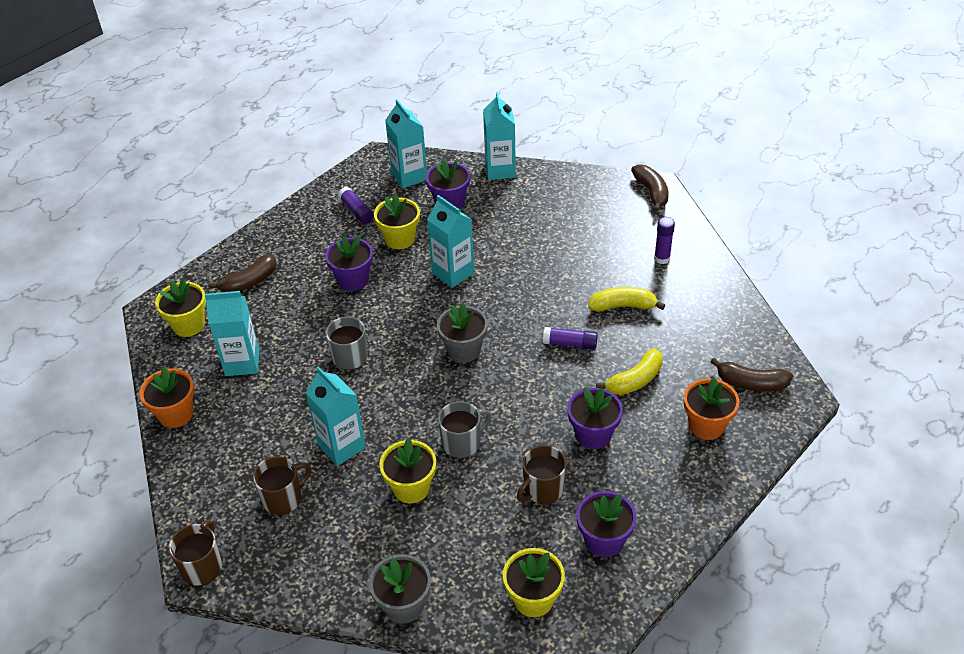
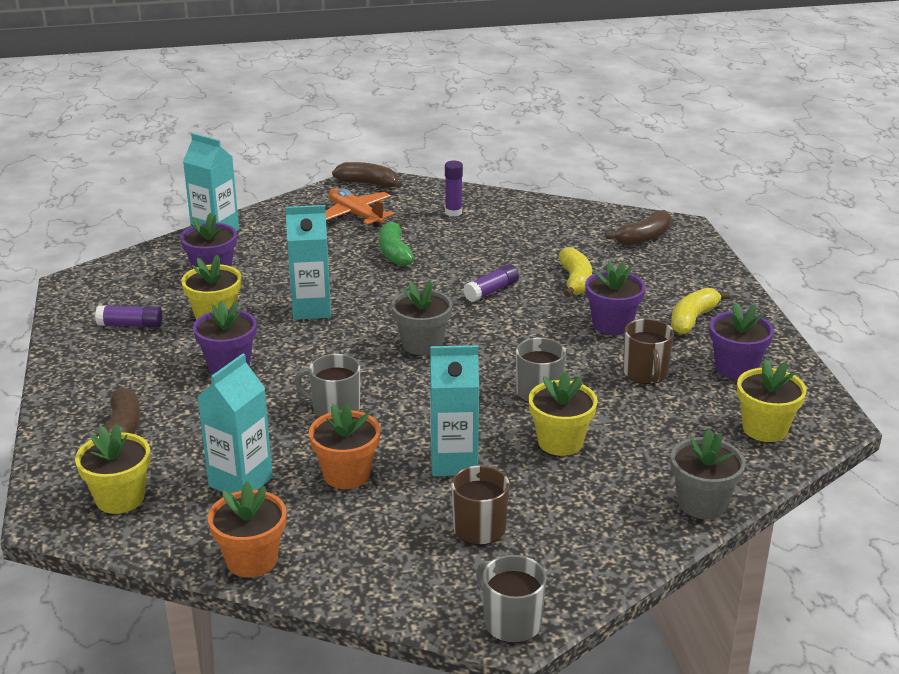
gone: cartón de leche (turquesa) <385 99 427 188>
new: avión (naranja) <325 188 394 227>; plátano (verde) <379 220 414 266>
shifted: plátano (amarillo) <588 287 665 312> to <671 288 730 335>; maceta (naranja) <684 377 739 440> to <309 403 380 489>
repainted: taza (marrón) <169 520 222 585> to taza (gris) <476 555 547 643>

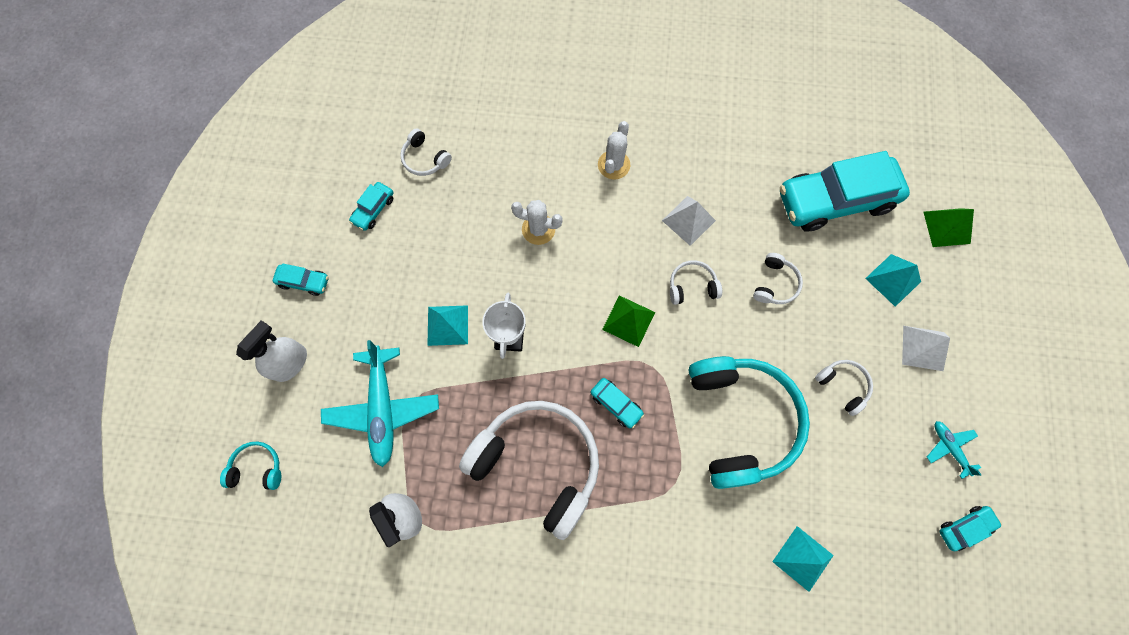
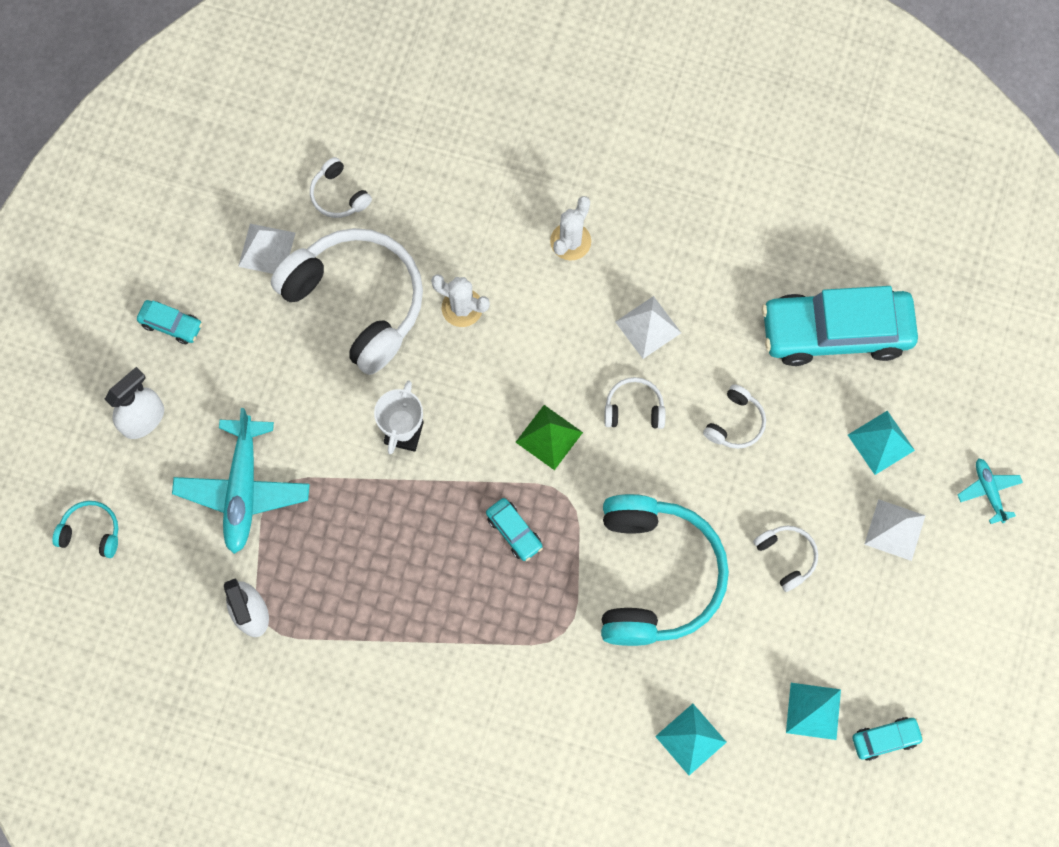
gone: pirámide (verde) <923 208 974 247>
shifted: pirámide (turquesa) <427 305 468 346> to <786 683 841 740>; auriculares (blanco) <459 401 599 540> to <271 228 423 375>; avión (turquesa) <927 421 981 479> to <958 458 1023 524>
swapped: coche (turquesa) <349 182 393 231> to pirámide (blanco) <238 224 295 274>

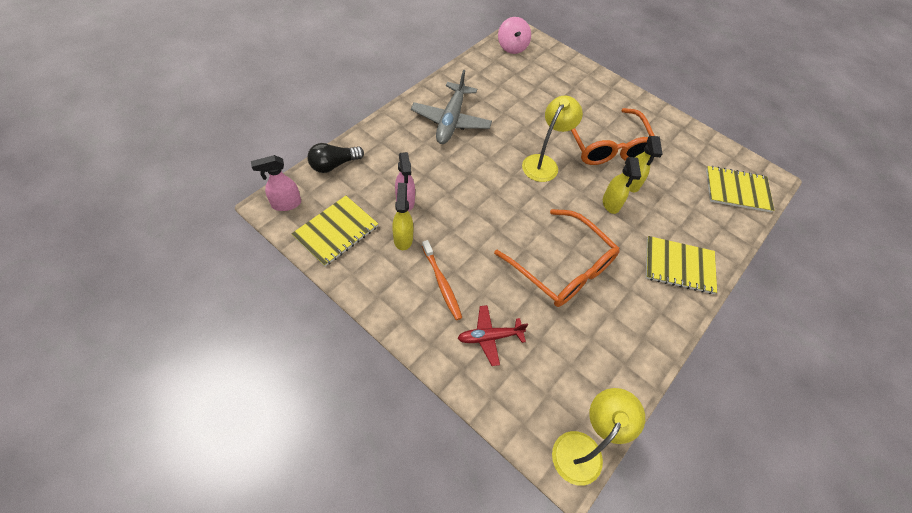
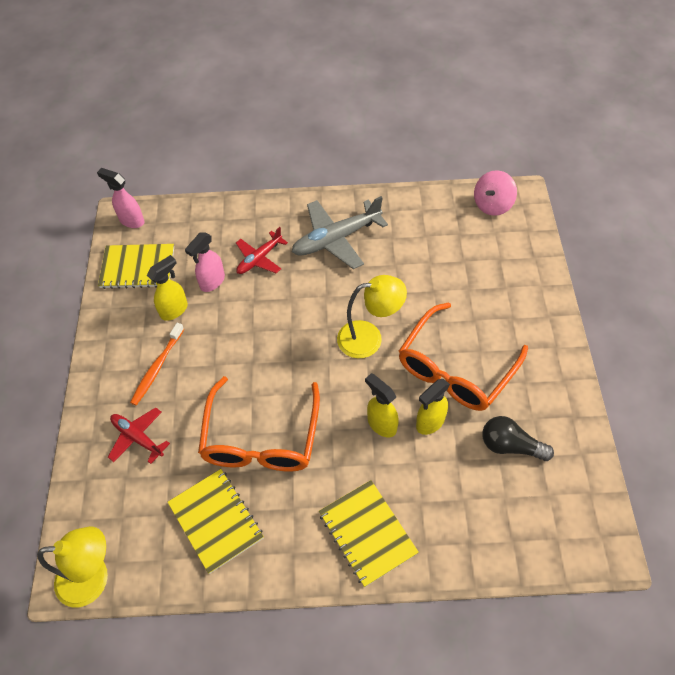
new: avión (rojo) <236 227 288 274>
shifted: bombilla (negro) <307 143 364 173> to <483 416 554 461>; cuaderno (amarillo) <706 166 774 213> to <168 469 264 574>
rotated: pulverizador (amarillo) <603 157 641 214> = <365 373 399 437> 90 degrees clockwise

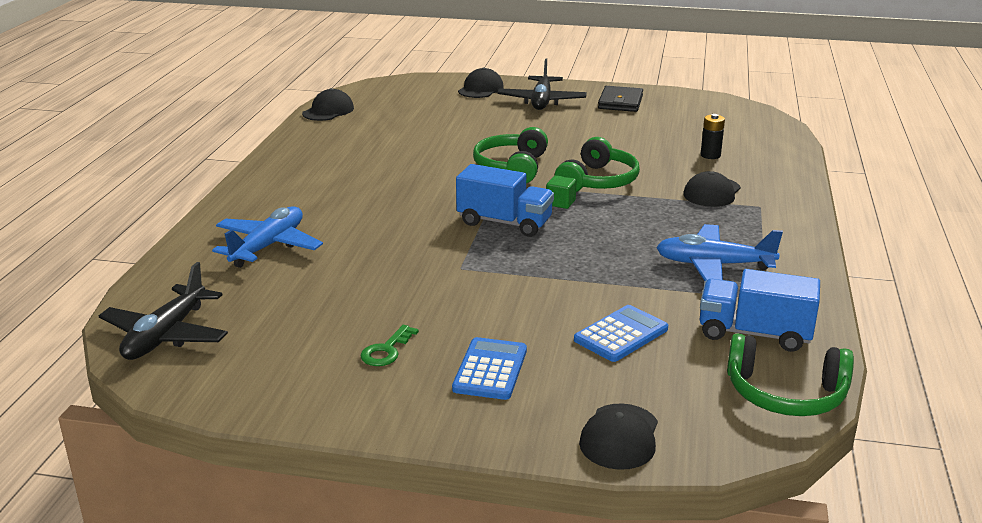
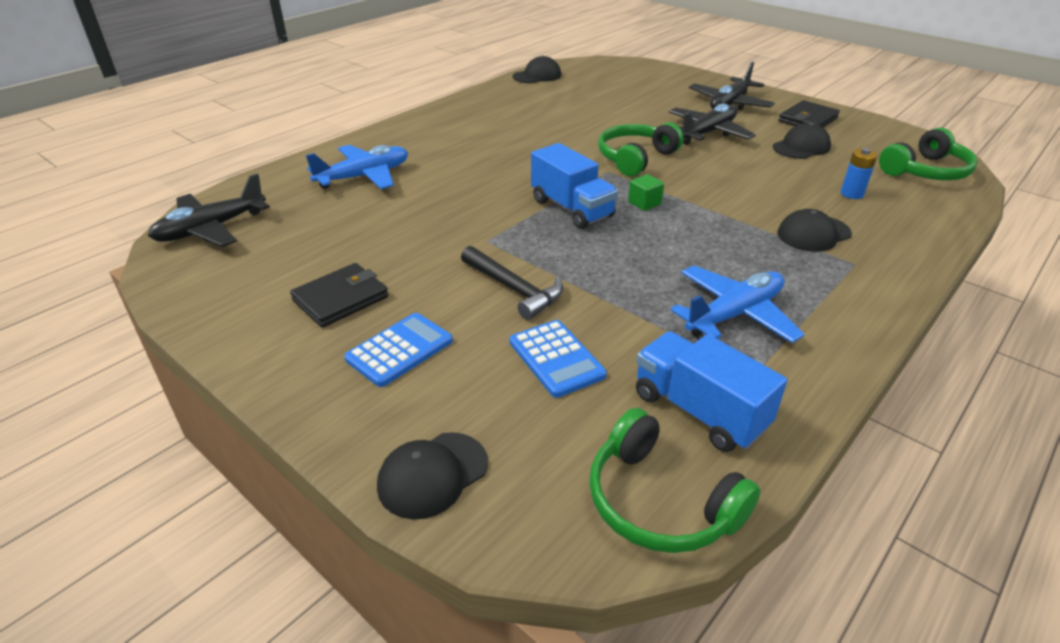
new: martillo (negro) <461 246 563 320>; avión (negro) <669 103 756 145>
shifted: gorra (negro) <458 67 504 98> to <773 123 831 159>; auriculares (verde) <555 137 640 192> to <879 128 978 180>
swapped: llave (verde) <360 325 419 366> to cartera (negro) <290 263 388 328>
repainted: pila (negro) <701 114 725 159> to pila (azul) <841 148 877 199>
rotated: calculadora (azul) <574 305 668 362> = <510 320 607 398> 75 degrees clockwise; avión (azul) <656 224 783 281> = <671 265 805 343> 105 degrees clockwise

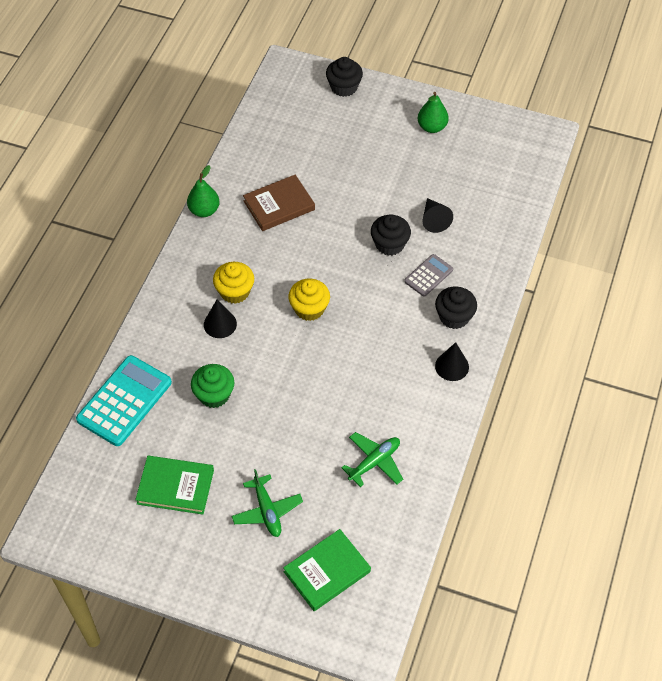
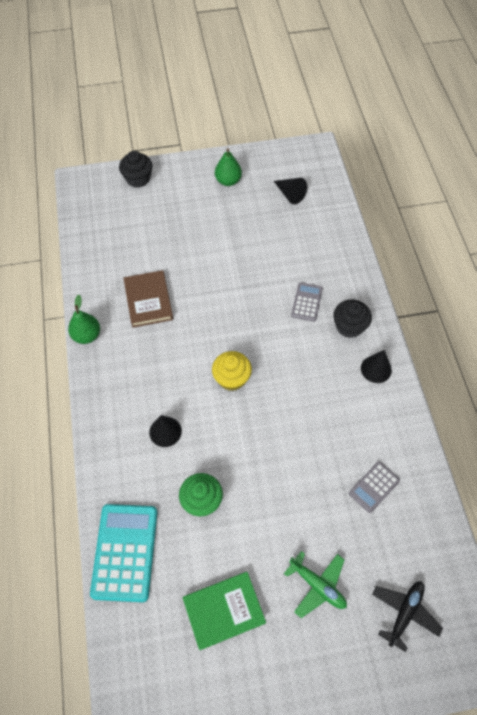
gone: magdalena (amarillo) <213 262 254 304>; magdalena (negro) <371 215 411 256>
shifted: cono (negro) <423 198 453 233> to <274 178 307 204>
swapped: libro (verde) <283 529 371 611> to avión (negro) <372 581 443 652>; avión (verde) <341 432 403 487> to calculadora (gris) <349 461 400 513>
rotated: libro (marrón) <243 174 315 231> = <124 270 173 328> 45 degrees counterclockwise

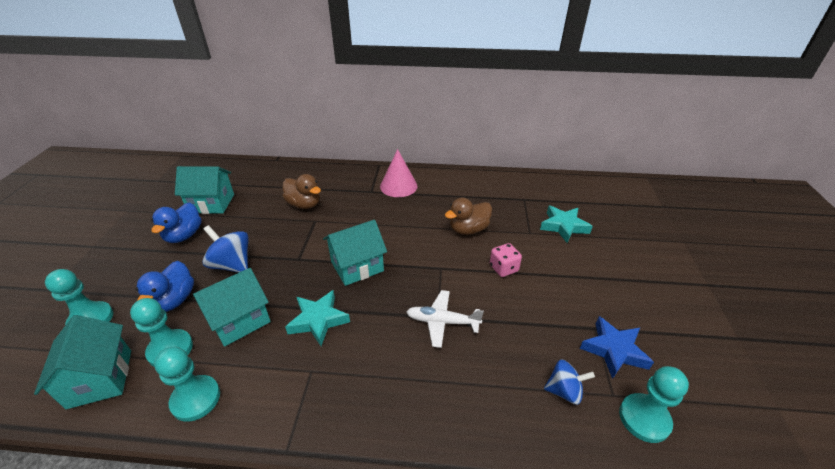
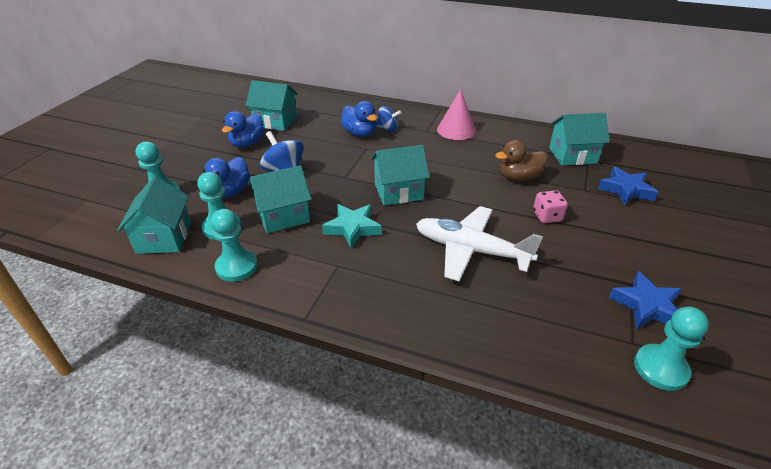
new: casa (turquesa) <549 113 610 166>
shifted: peonza (azul) <544 359 595 405> to <376 106 401 132>
repainted: pato (marrón) <283 174 321 209> to pato (azul) <341 101 377 137>; estrella (turquesa) <540 206 593 243> to estrella (azul) <598 166 658 205>
scaled: avión (blanco) <407 290 484 348> = <416 206 543 281> x1.62

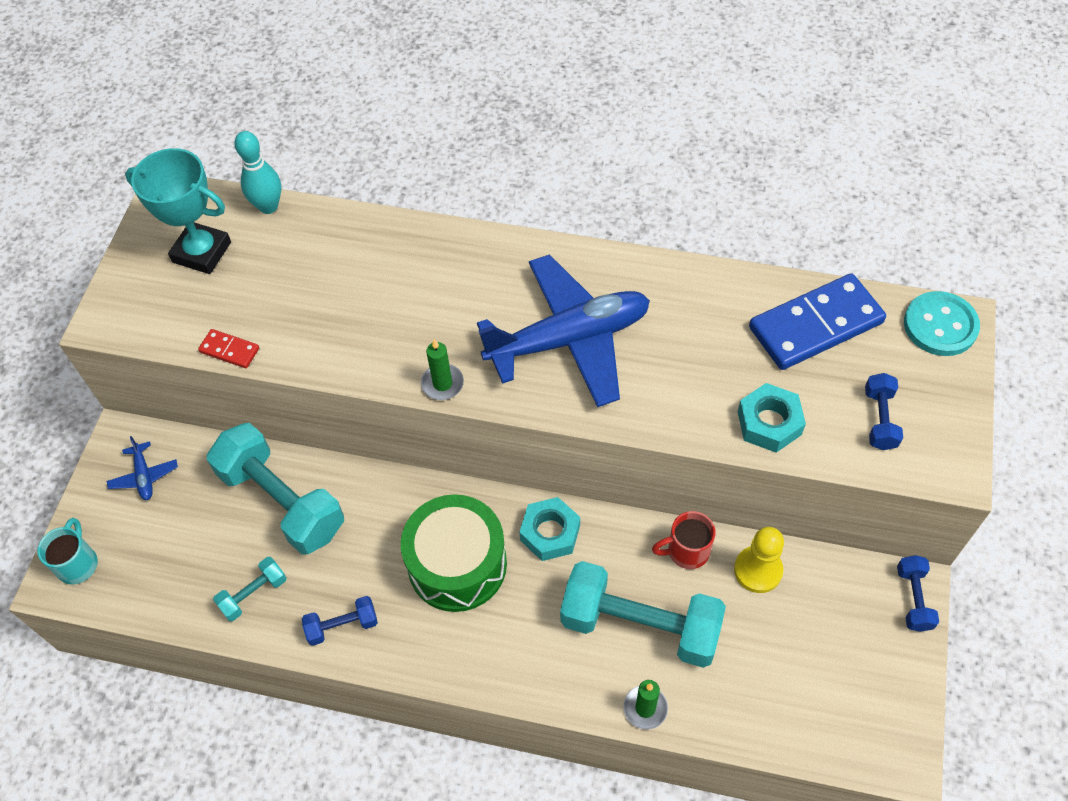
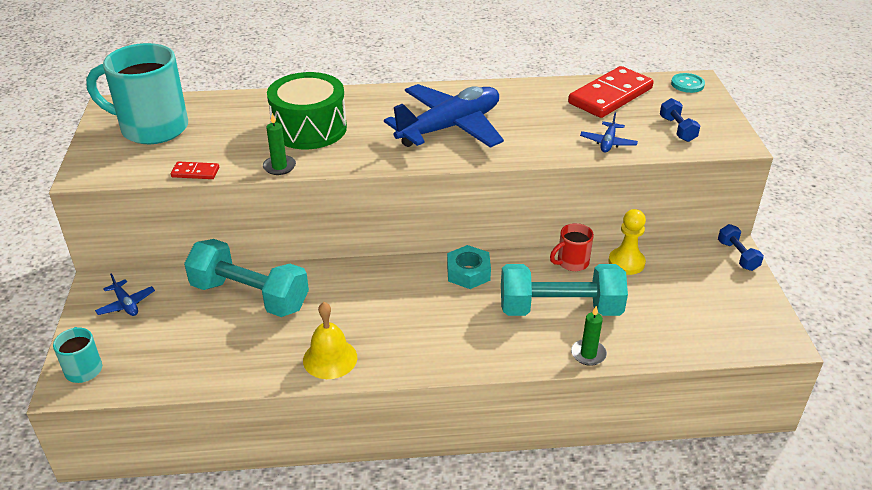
gone: mancuerna (turquesa) <213 557 286 621>; bolo (turquesa) <234 131 281 214>
shifted: tambor (verde) <401 494 507 612> to <267 72 347 149>; vela (verde) <421 339 464 400> to <263 113 296 175>
swapped: trofeo (turquesa) <125 148 231 274> to taza (turquesa) <86 43 188 144>; mancuerna (azul) <302 596 378 646> to campana (amarillo) <303 302 357 379>; tuerca (turquesa) <738 383 806 453> to avión (azul) <580 112 638 153>
repainted: ficha de dominó (azul) <749 273 886 370> to ficha de dominó (rojo) <568 66 654 118>
scaled: botón (turquesa) <904 291 980 356> = <671 73 705 93> x0.66

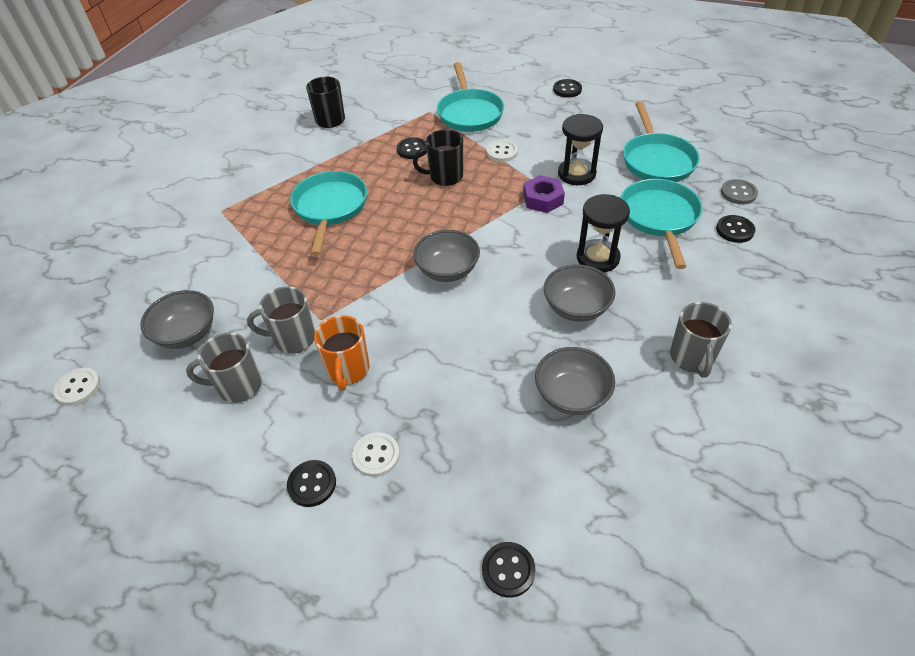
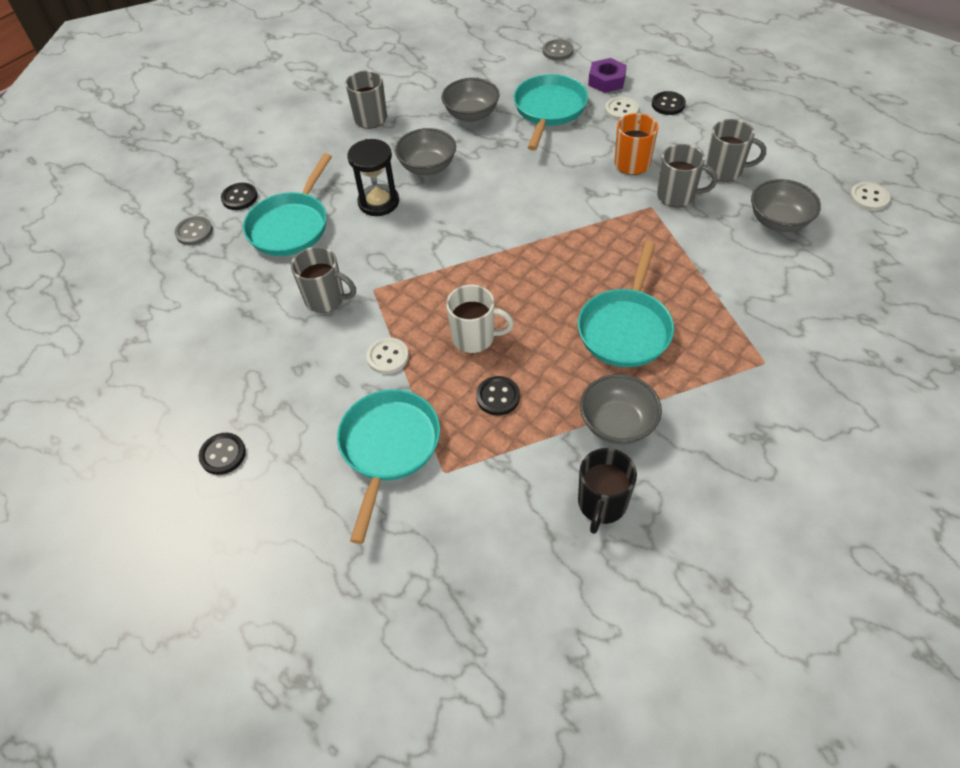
shifted: cuenco (gris) <413 230 480 282> to <580 374 662 445>; tuerca (morado) <523 175 565 213> to <588 58 627 93>; sartén (turquesa) <623 101 700 182> to <514 74 588 151>
swapped: reloj de arena (negro) <558 114 603 185> to taza (gris) <291 247 356 313>
repainted: taza (negro) <413 129 463 186> to taza (blanco) <446 285 514 353>; botón (negro) <482 542 535 598> to botón (gris) <543 39 574 61>

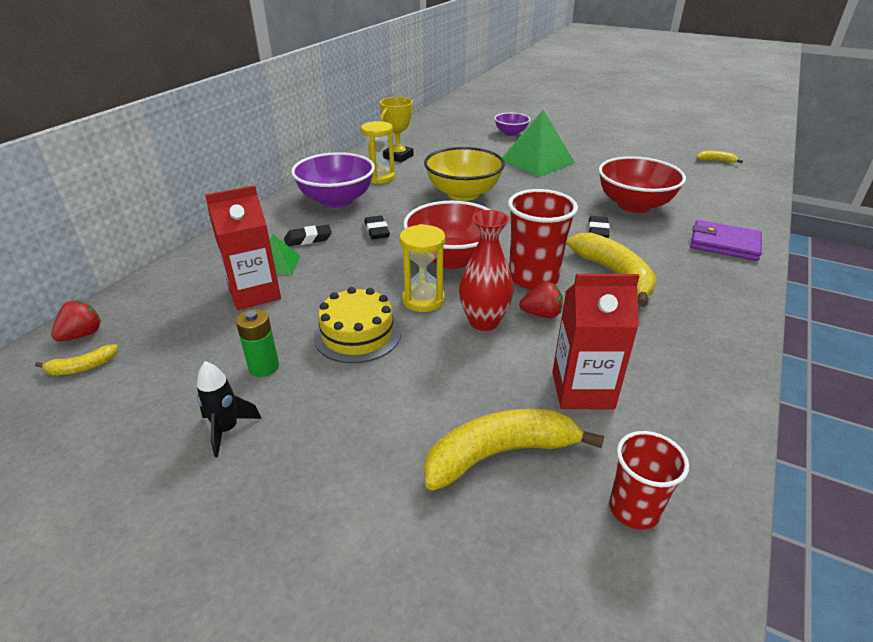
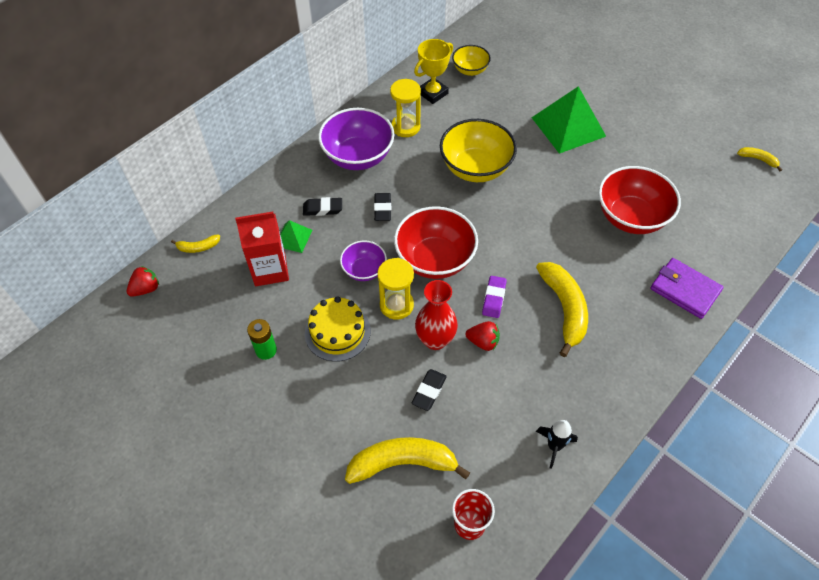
gone: cartón de leche (rojo) <552 274 639 410>
new: cuenco (amarillo) <452 45 491 76>
shifted: plátano (amarillo) <35 344 118 375> to <171 234 220 253>; cohete (negro) <197 361 262 457> to <536 420 578 469>; cuenco (morado) <494 113 530 136> to <340 240 387 281>; goma de borrar (negro) <588 216 610 238> to <411 369 447 411>
swapped: vaso (rojo) <508 189 578 290> to goma de borrar (morado) <482 276 507 318>

